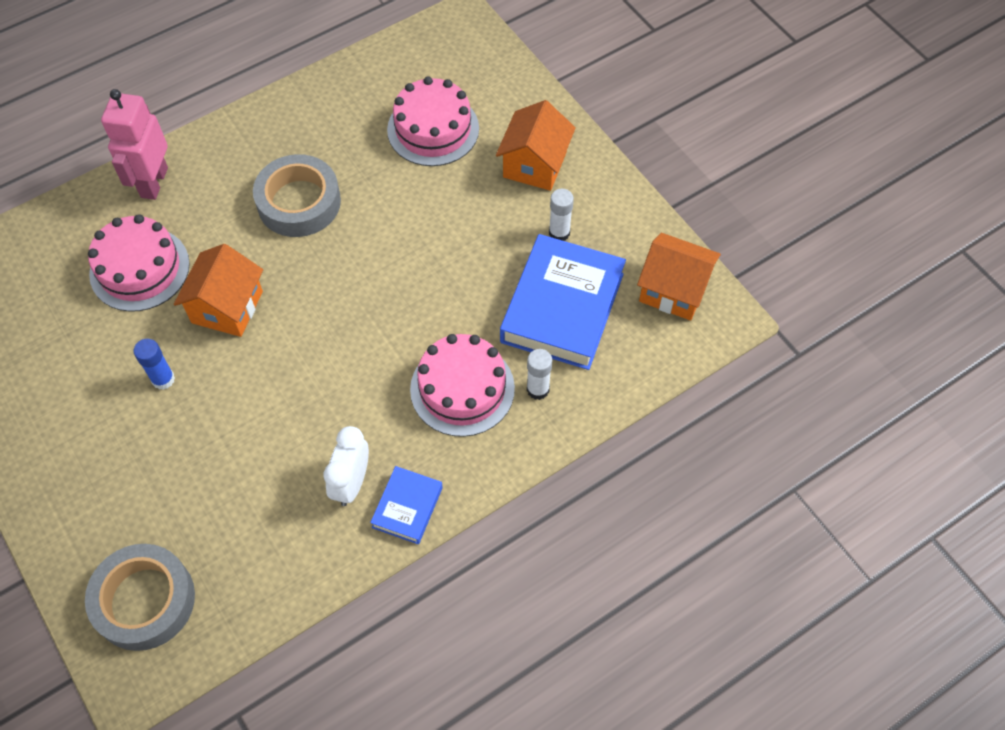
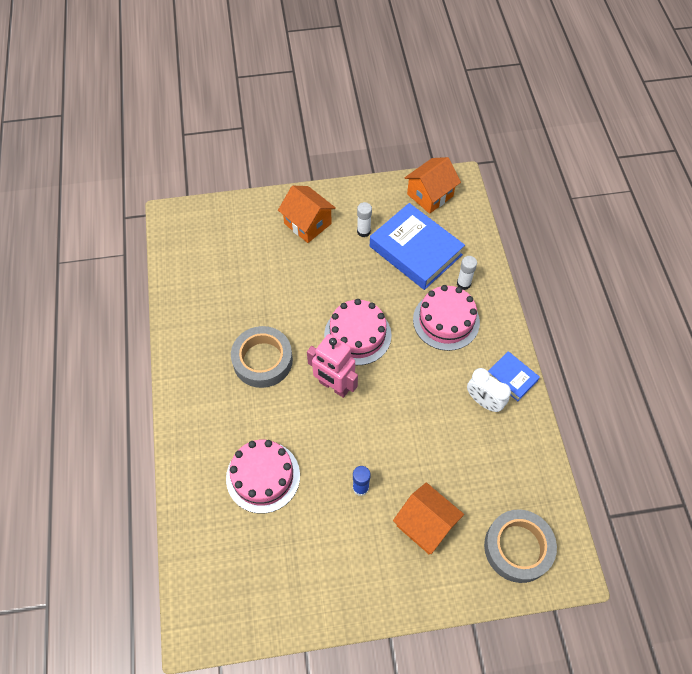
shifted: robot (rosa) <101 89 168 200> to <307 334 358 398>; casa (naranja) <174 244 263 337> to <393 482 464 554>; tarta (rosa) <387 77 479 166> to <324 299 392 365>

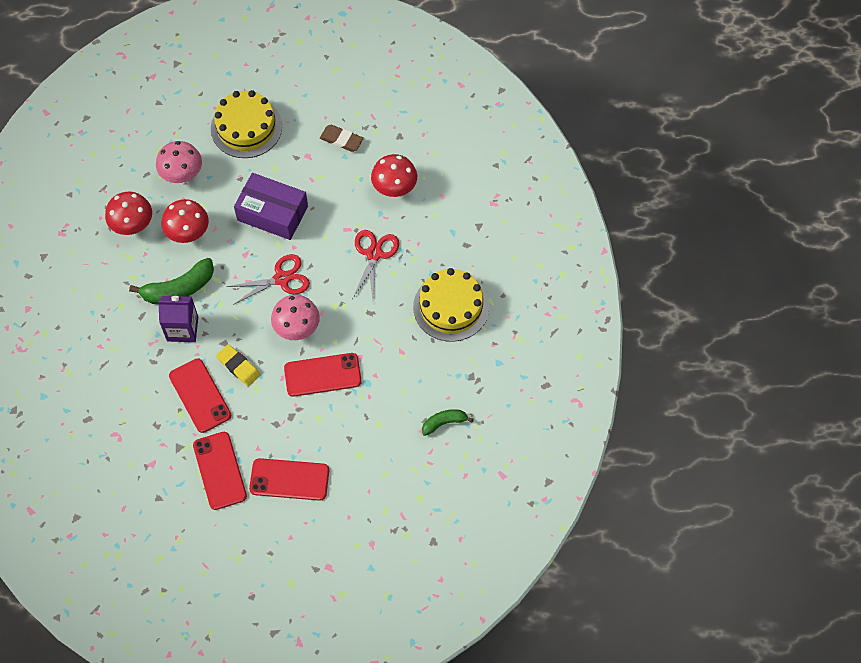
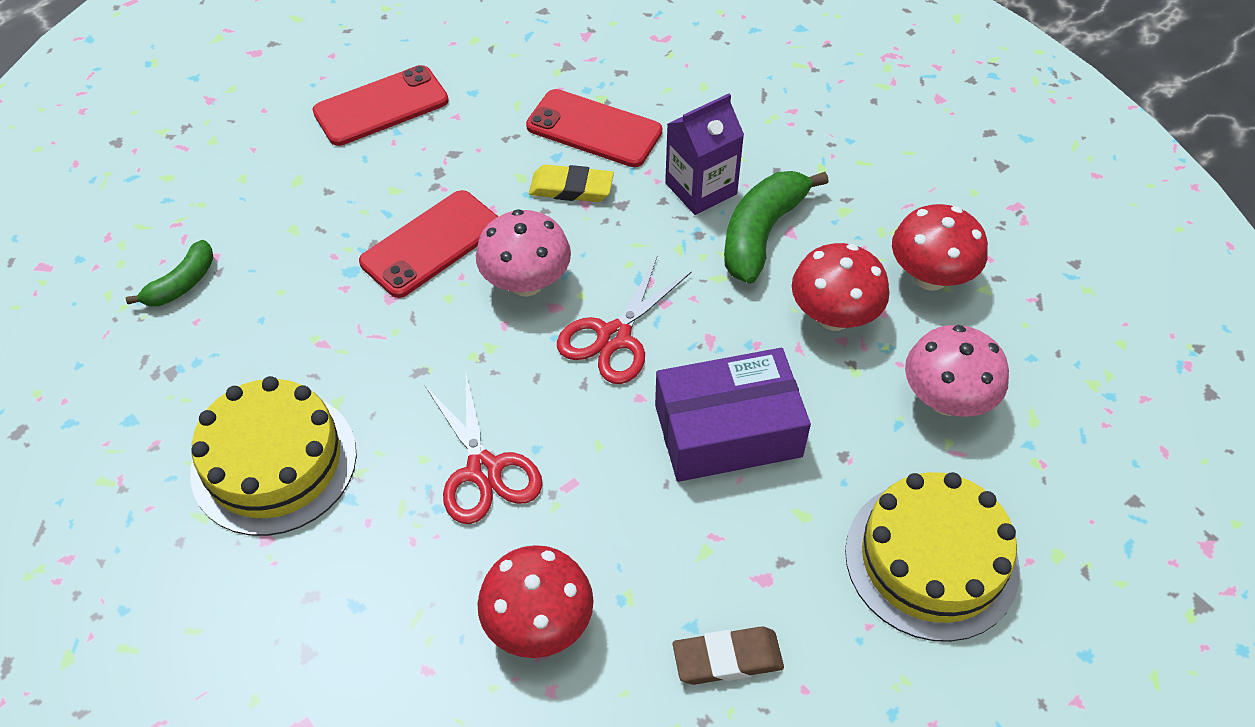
gone: móvil (rojo) <193 432 247 510>

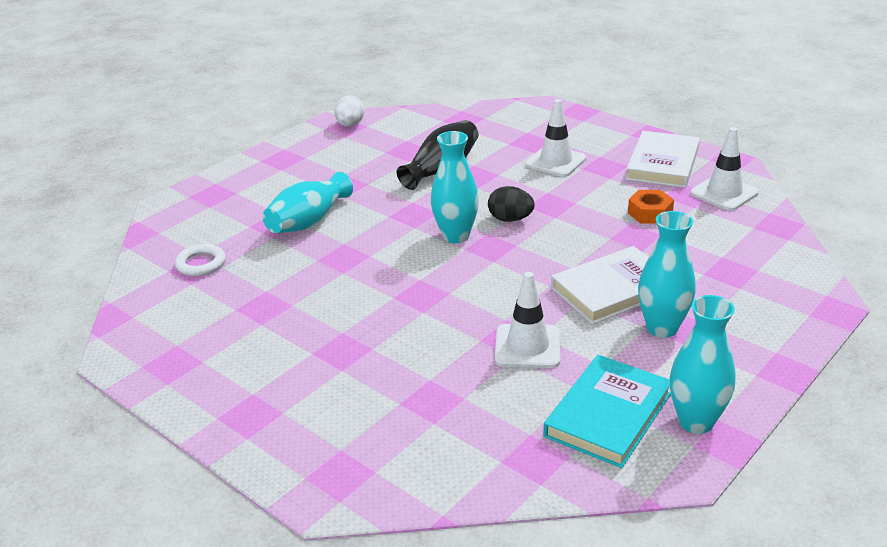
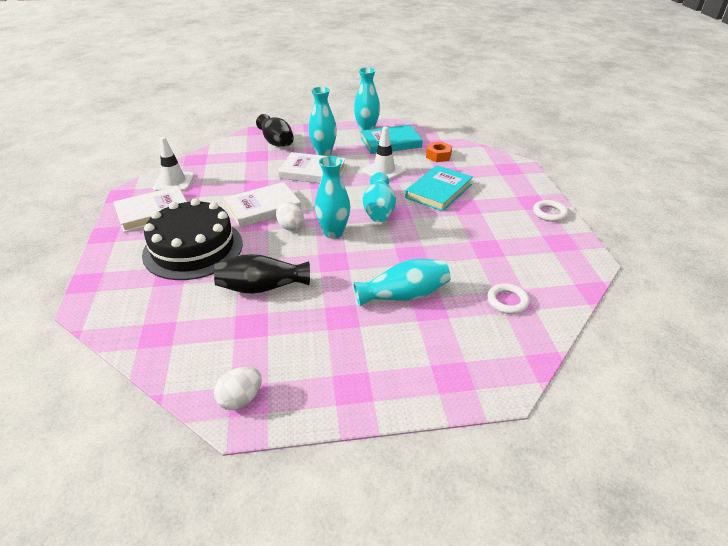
new: libro (blanco) <224 182 302 228>; florero (negro) <256 114 294 147>; florero (turquesa) <363 172 396 222>; libro (turquesa) <405 165 473 211>; anillo (blanco) <533 200 568 222>
shifted: tuerca (naranja) <628 190 674 224> to <426 142 452 162>
swapped: cono de tráfico (blanco) <525 99 586 177> to tarta (negro) <142 198 243 280>
repainted: huevo (negro) <488 186 535 222> to huevo (blanco) <276 201 304 231>

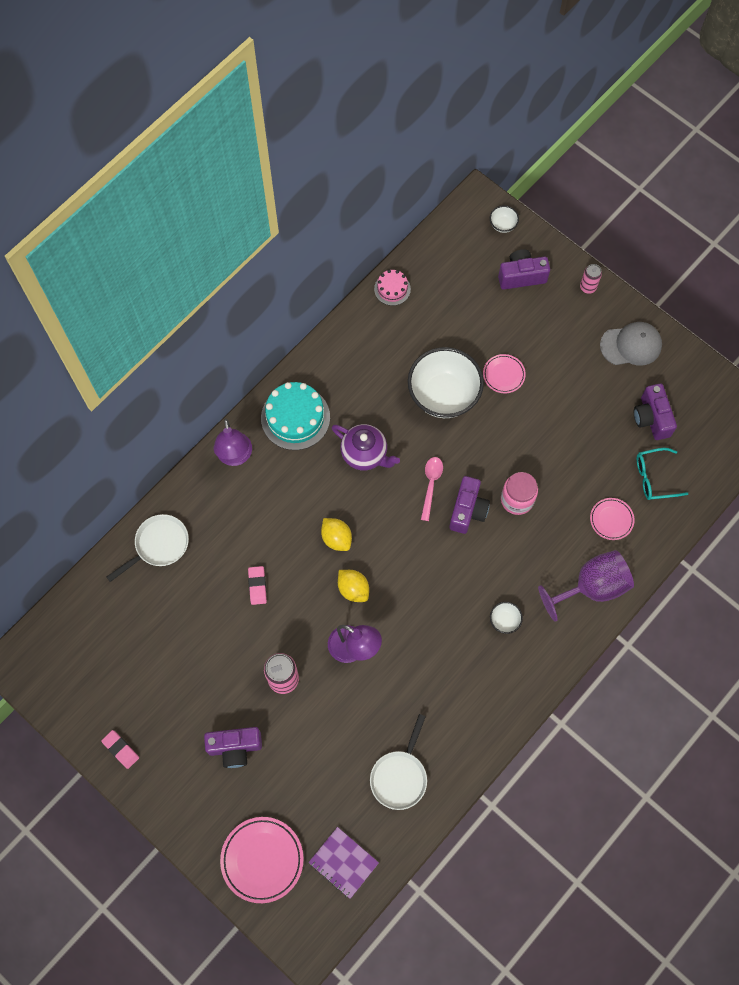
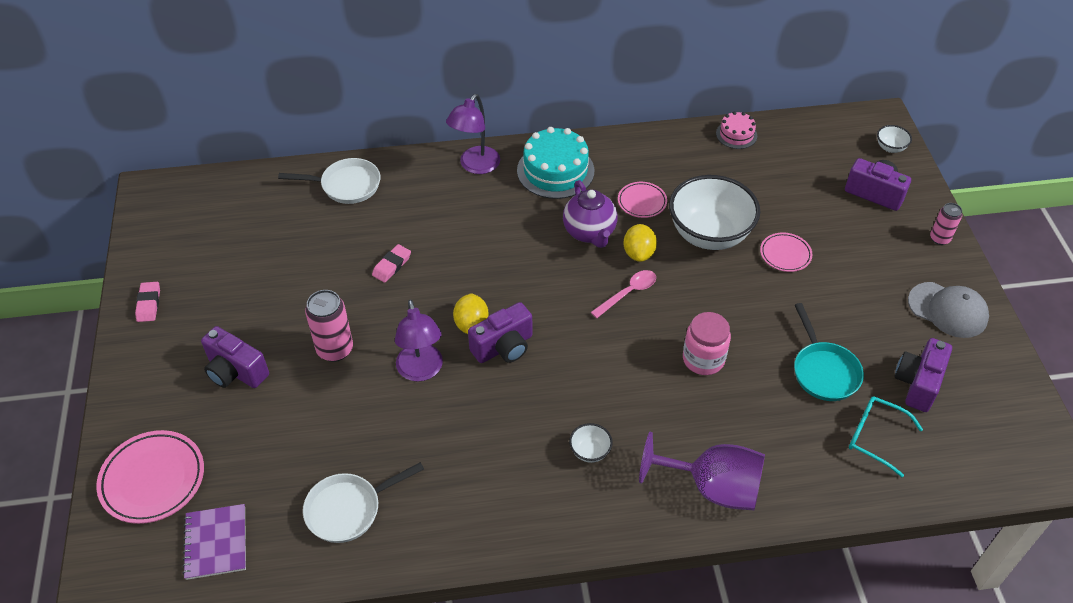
new: sartén (turquesa) <794 303 864 401>
shifted: limón (amarillo) <321 518 352 551> to <623 224 657 262>; cámara (morado) <449 476 490 534> to <468 302 532 363>; plato (rosa) <590 498 634 540> to <618 182 667 218>

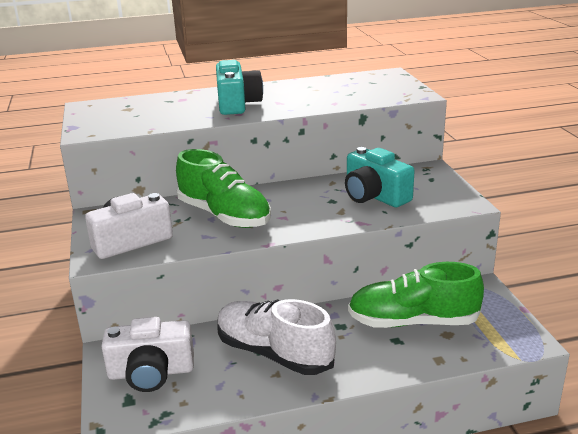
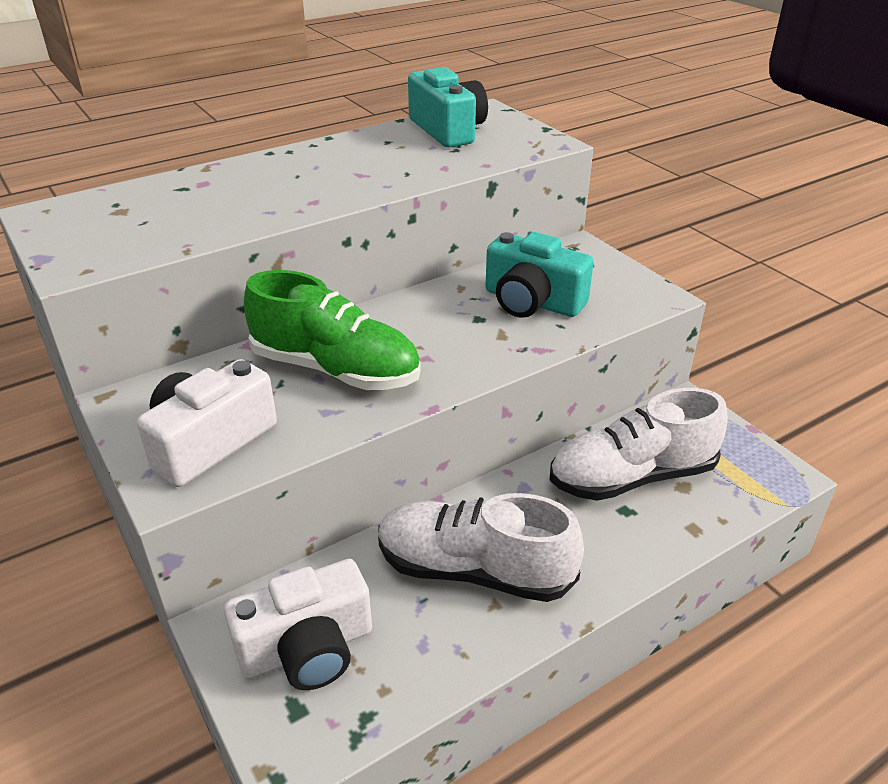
shifted: cámara (turquesa) <216 60 263 115> to <408 67 488 148>
repainted: zapato (verde) <348 262 484 328> to zapato (blanco) <549 388 728 501>

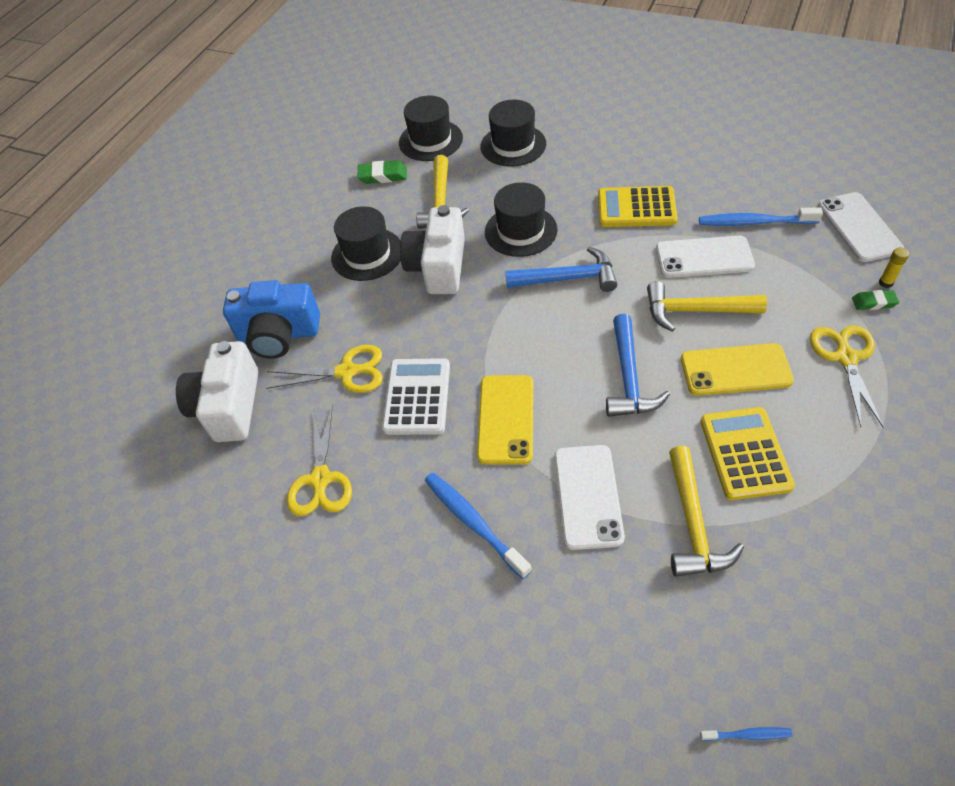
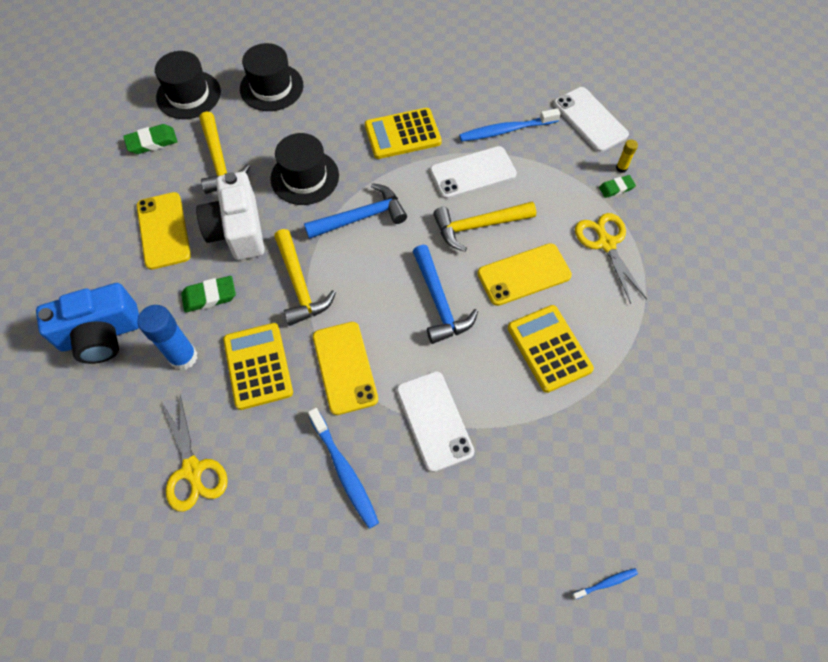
gone: cámara (blanco) <176 341 259 442>
new: goma de borrar (verde) <181 276 236 313>
shifted: martillo (amarillo) <669 446 744 577> to <274 229 336 326>
swapped: tijeras (amarillo) <266 345 383 393> to barra de pegamento (azul) <137 305 197 370>; sombrero (negro) <331 206 401 281> to móvil (amarillo) <137 192 191 270>
repainted: calculadora (blanco) <382 358 450 435> to calculadora (amarillo) <223 323 293 410>
rotated: cepillo de dientes (azul) <425 473 532 579> = <308 408 379 529> 150 degrees counterclockwise

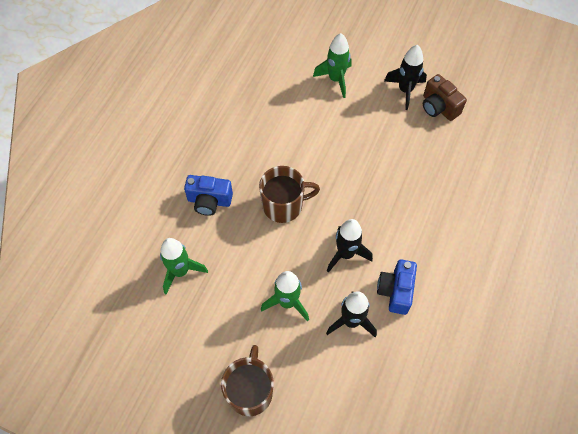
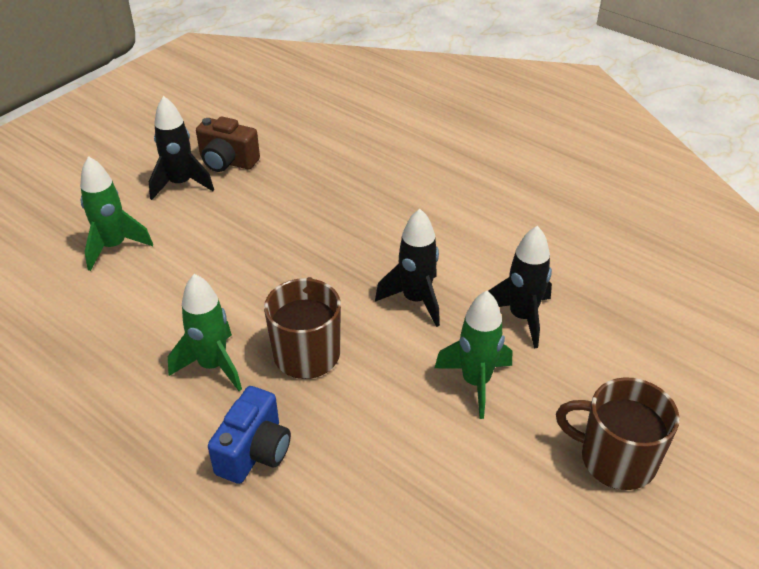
gone: cámara (azul) <377 259 417 315>
shifted: cohete (verde) <160 238 208 294> to <168 274 242 391>
rotated: cámara (marrón) <423 74 467 121> = <196 116 260 172> 45 degrees clockwise

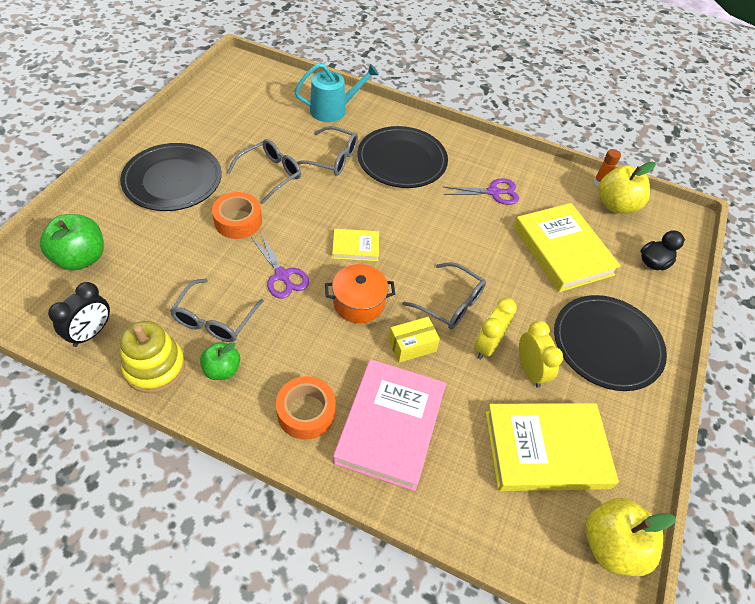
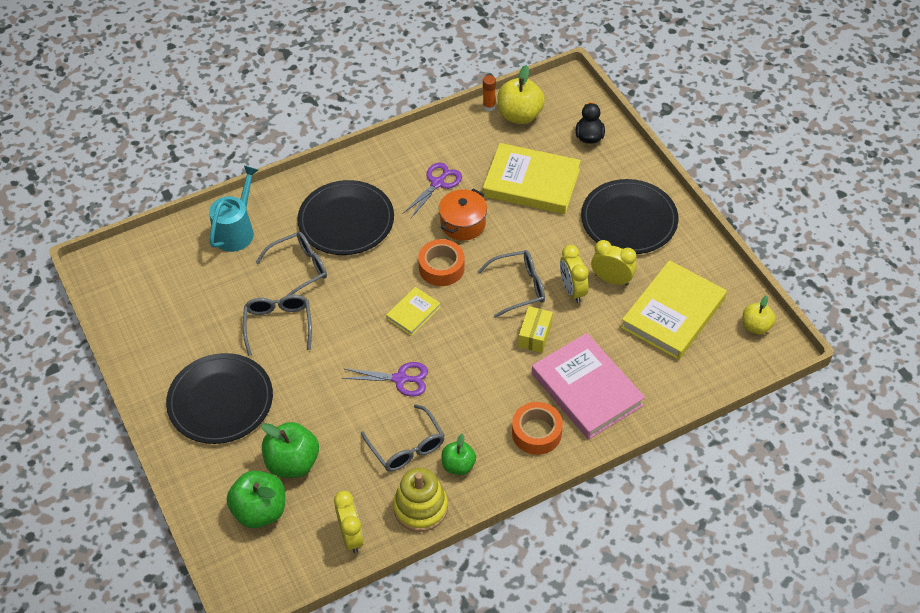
new: manzana (verde) <261 422 319 478>
shifted: cinta adhesiva (naranja) <212 192 262 239> to <418 239 465 286>; olla (naranja) <325 264 395 323> to <439 188 487 241>
repainted: despertador (negro) <48 282 110 347> to despertador (amarillo) <334 491 364 553>
scaled: manzana (amarillo) <585 498 676 576> = <743 296 776 334> x0.61

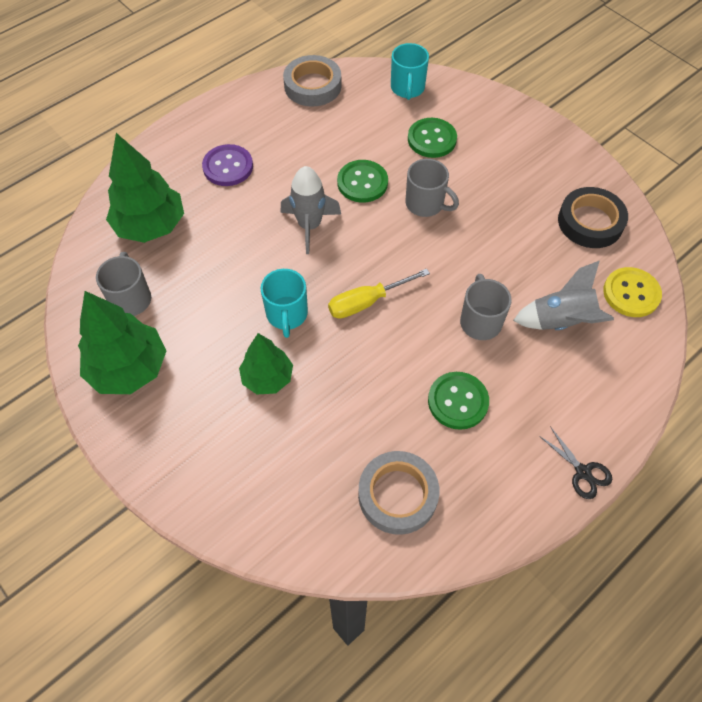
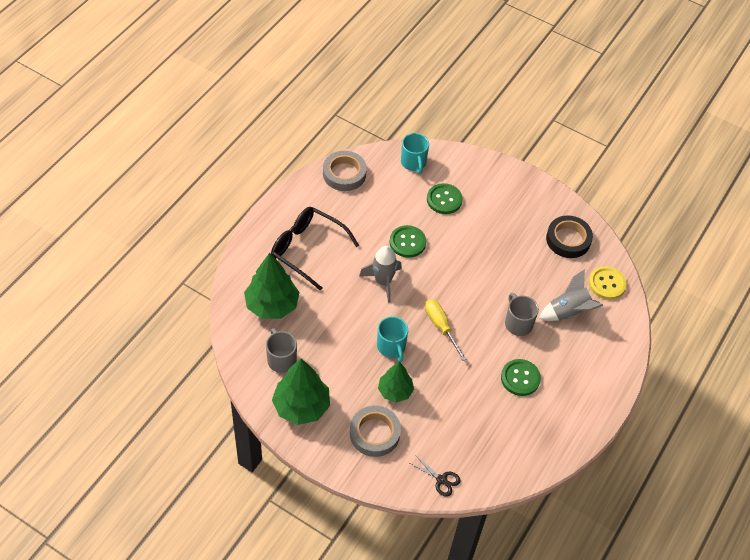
gone: taza (gris) <405 159 459 217>
shifted: cinta adhesiva (gris) <358 451 440 535> to <350 406 401 457>; tijeras (negro) <539 426 612 499> to <410 456 461 497>
swapped: botón (morado) <202 144 253 186> to gafas (negro) <271 207 359 291>
rotated: destornillador (amarillo) <328 268 430 319> = <425 299 467 361> 105 degrees clockwise

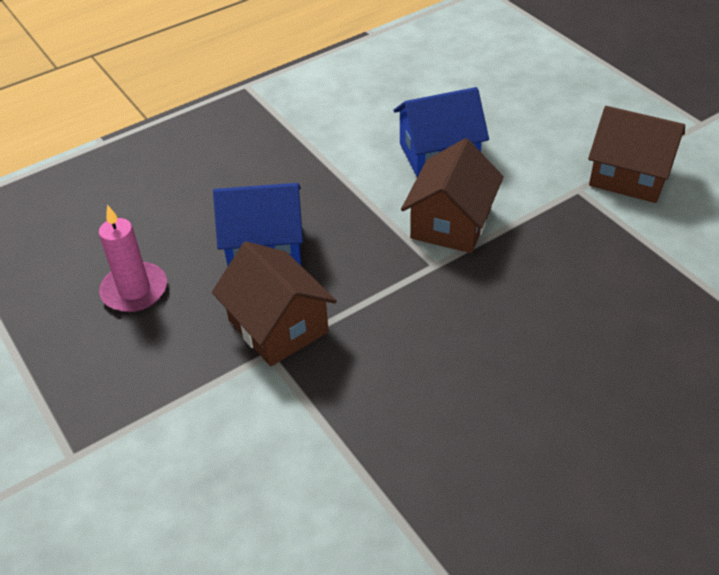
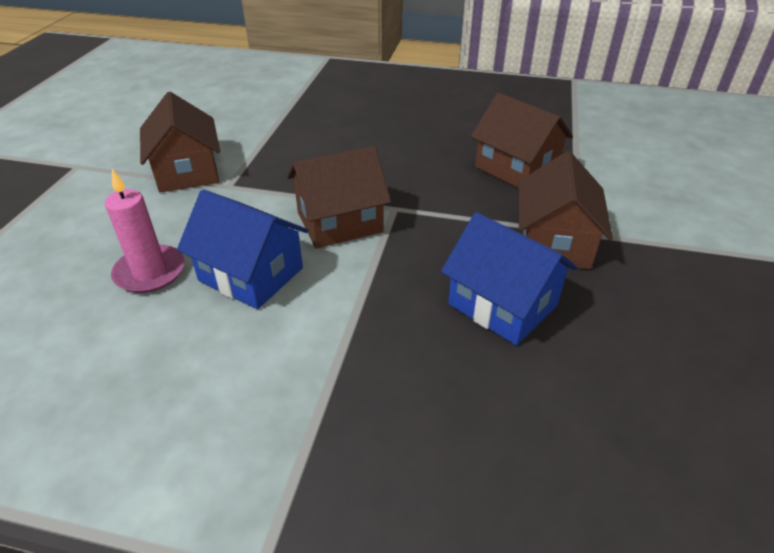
new: casa (marrón) <471 93 573 188>
shifted: vela (rosa) <99 205 167 312> to <105 169 185 293>

